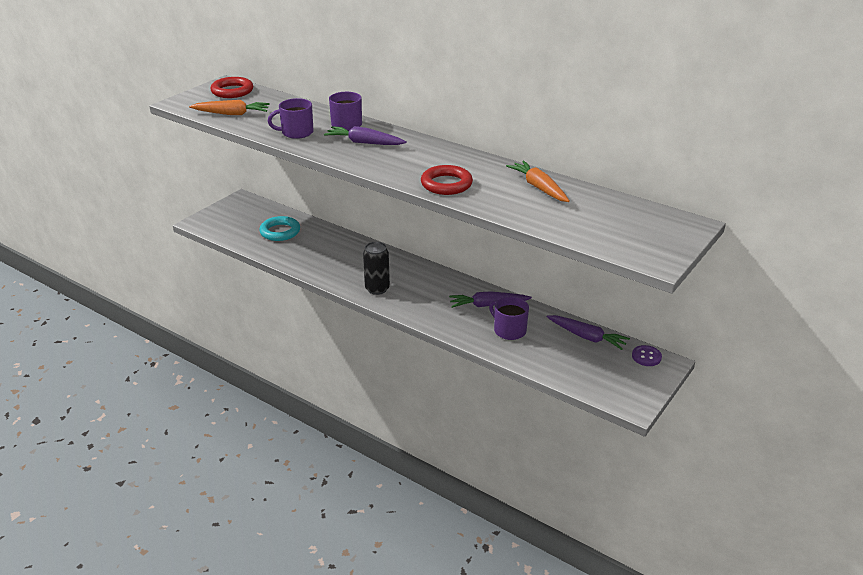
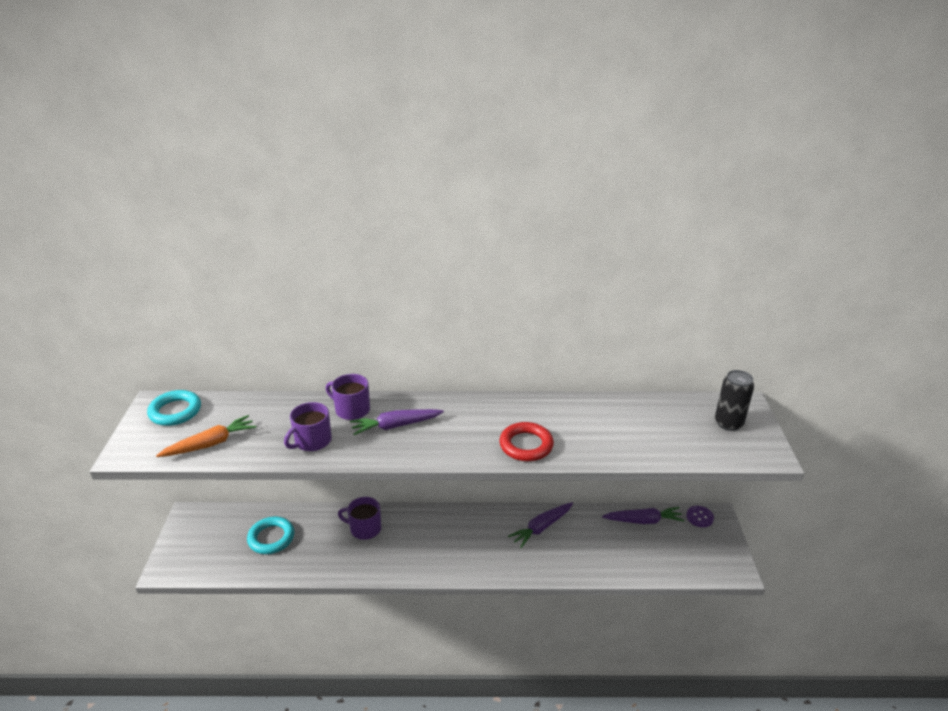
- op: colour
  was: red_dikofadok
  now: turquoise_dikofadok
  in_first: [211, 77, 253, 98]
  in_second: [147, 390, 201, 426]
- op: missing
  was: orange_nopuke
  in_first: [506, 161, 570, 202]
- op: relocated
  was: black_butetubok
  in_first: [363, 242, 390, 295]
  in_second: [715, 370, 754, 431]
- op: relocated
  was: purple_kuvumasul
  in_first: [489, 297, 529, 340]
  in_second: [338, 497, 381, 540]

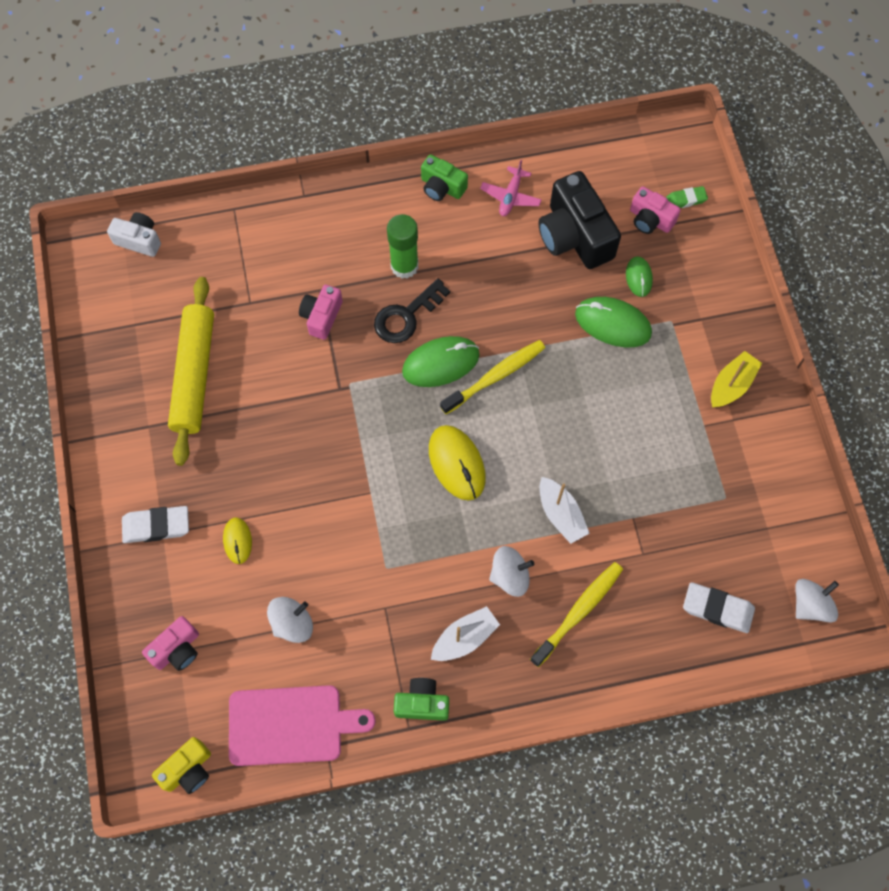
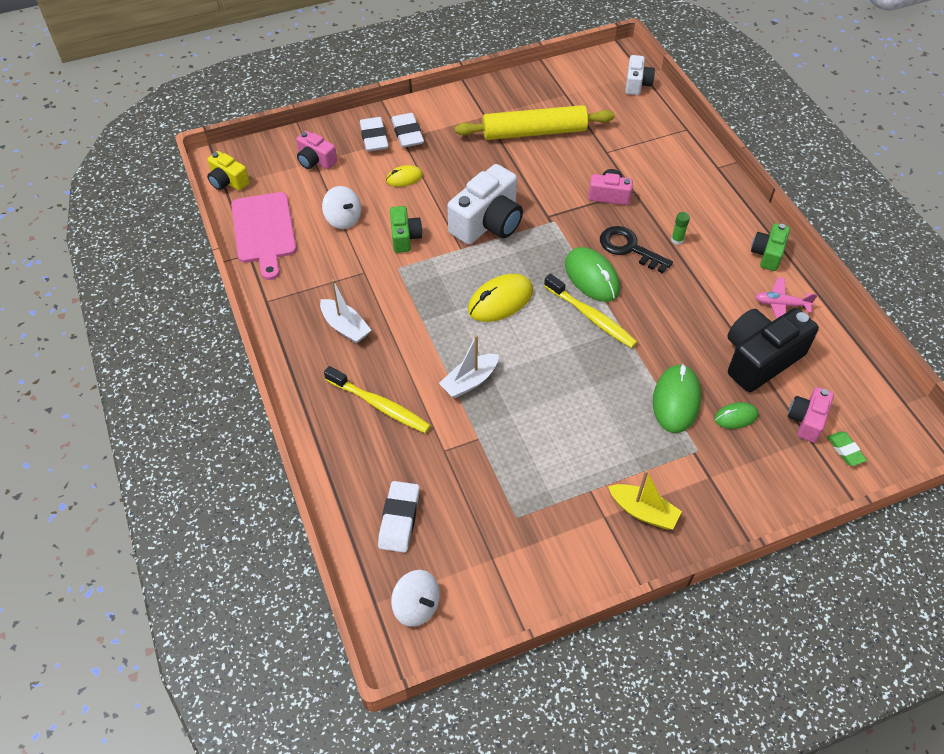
- op: size
  was: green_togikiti
  in_first: [387, 214, 418, 279]
  in_second: [671, 212, 690, 245]
  ratio: 0.49
- op: missing
  was: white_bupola
  in_first: [489, 546, 534, 597]
- op: relocated
  was: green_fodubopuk
  in_first: [394, 678, 449, 721]
  in_second: [390, 206, 422, 253]
- op: appeared
  now: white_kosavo
  in_second: [360, 117, 389, 152]
- op: appeared
  now: white_fodubopuk
  in_second: [447, 164, 523, 245]

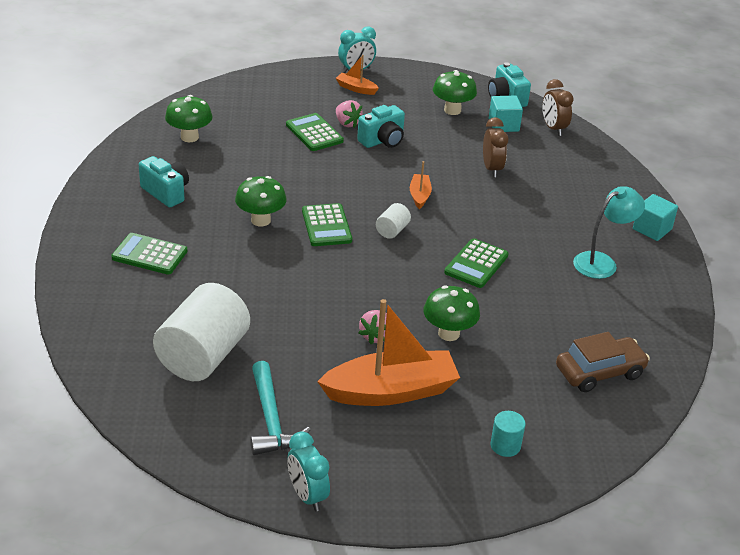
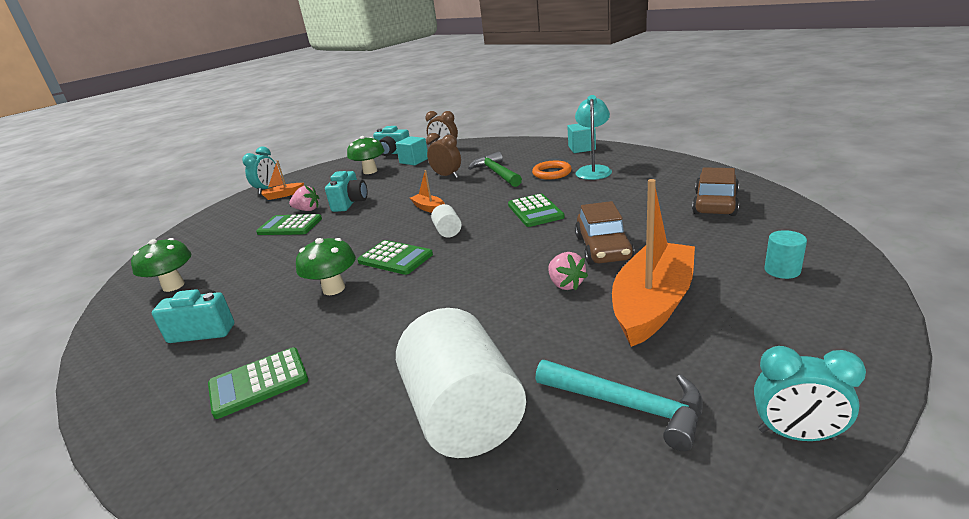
- op: exchanged
  was: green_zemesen
  now: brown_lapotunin
  in_first: [423, 285, 480, 341]
  in_second: [575, 201, 634, 265]
- op: appeared
  now: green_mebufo
  in_second: [468, 151, 522, 187]
- op: appeared
  now: orange_dikofadok
  in_second: [532, 160, 572, 180]

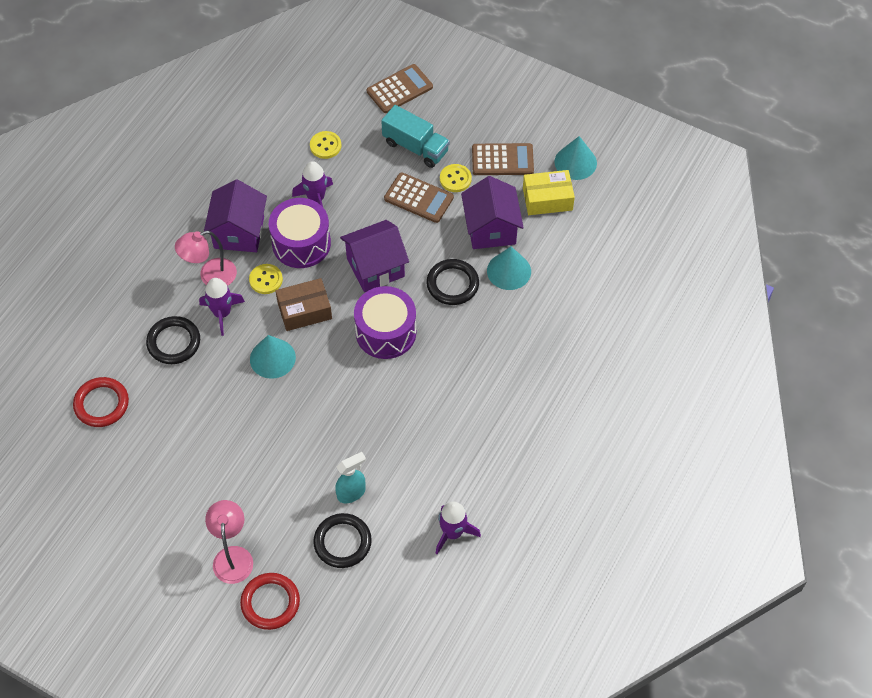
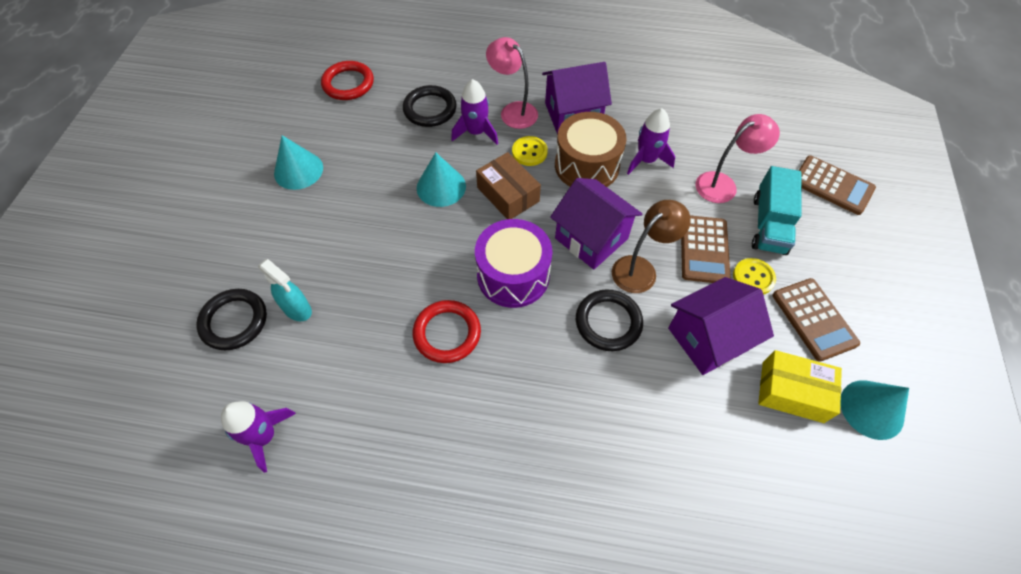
- op: missing
  was: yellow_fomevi
  in_first: [310, 131, 341, 159]
- op: spun
  was: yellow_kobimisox
  in_first: [523, 170, 575, 215]
  in_second: [758, 350, 842, 423]
  clockwise: -45
- op: colour
  was: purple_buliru
  now: brown_buliru
  in_first: [269, 198, 331, 268]
  in_second: [555, 112, 627, 187]
- op: relocated
  was: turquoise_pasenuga
  in_first: [487, 246, 531, 290]
  in_second: [274, 135, 323, 190]
- op: relocated
  was: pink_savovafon
  in_first: [205, 500, 253, 584]
  in_second: [696, 114, 780, 203]
- op: relocated
  was: red_dikofadok
  in_first: [240, 573, 300, 630]
  in_second: [413, 300, 481, 363]
- op: appeared
  now: brown_savovafon
  in_second: [612, 200, 691, 293]

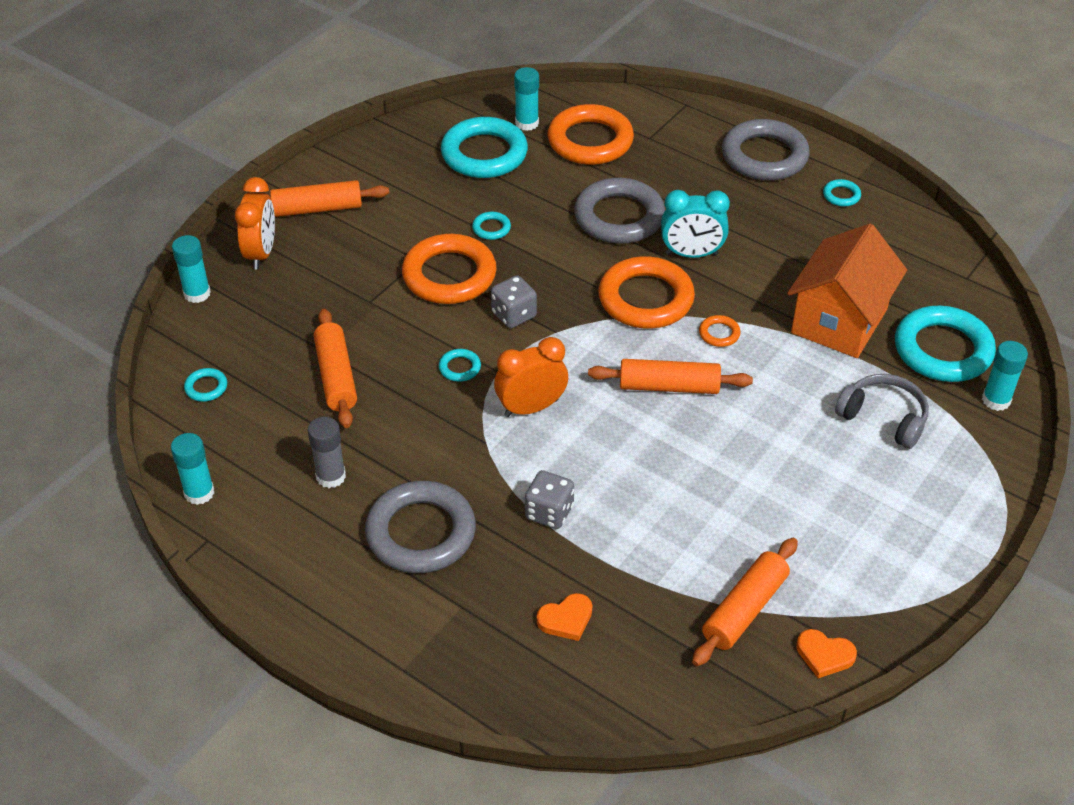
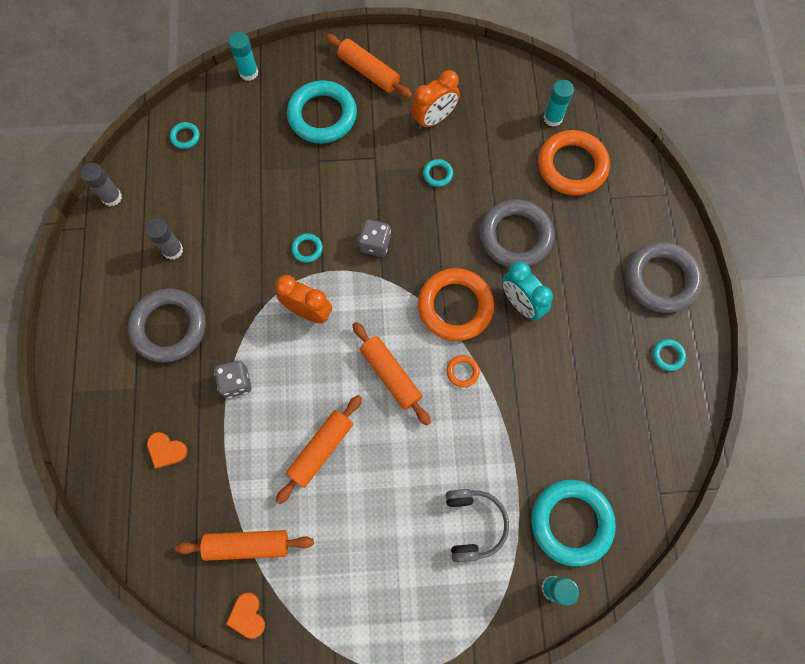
- op: relocated
  was: turquoise_dikofadok
  in_first: [441, 117, 528, 178]
  in_second: [287, 80, 357, 144]
- op: relocated
  was: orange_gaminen
  in_first: [235, 177, 275, 269]
  in_second: [411, 70, 460, 129]
- op: missing
  was: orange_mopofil
  in_first: [787, 224, 907, 358]
- op: missing
  was: orange_dikofadok
  in_first: [402, 234, 497, 304]
- op: relocated
  was: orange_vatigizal
  in_first: [314, 309, 357, 428]
  in_second: [276, 395, 362, 504]
- op: colour
  was: turquoise_togikiti
  now: grey_togikiti
  in_first: [171, 433, 214, 505]
  in_second: [80, 163, 122, 206]

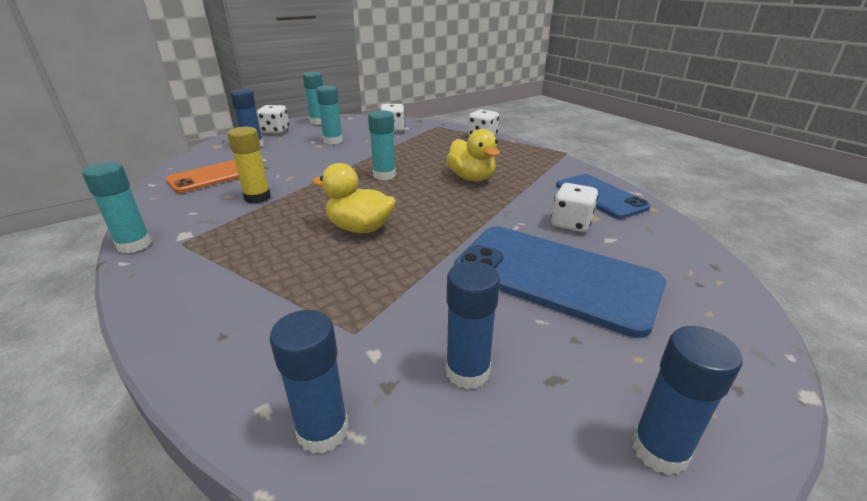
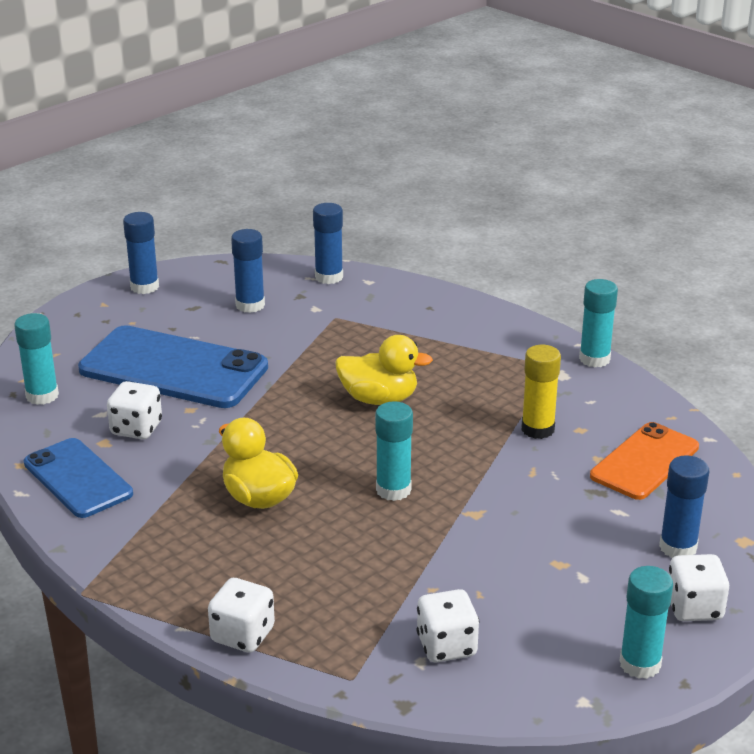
- op: relocated
  was: turquoise_togikiti
  in_first: [316, 85, 343, 144]
  in_second: [14, 313, 59, 405]

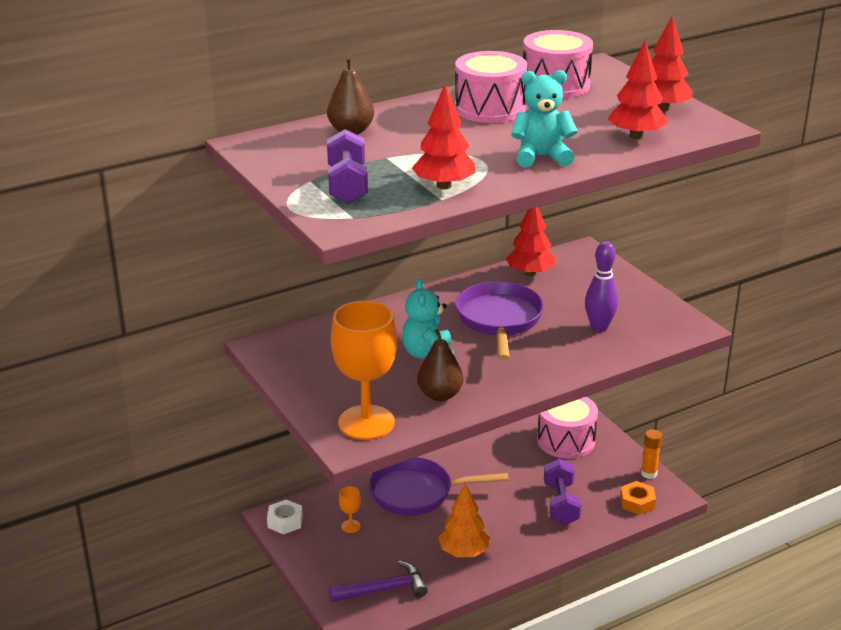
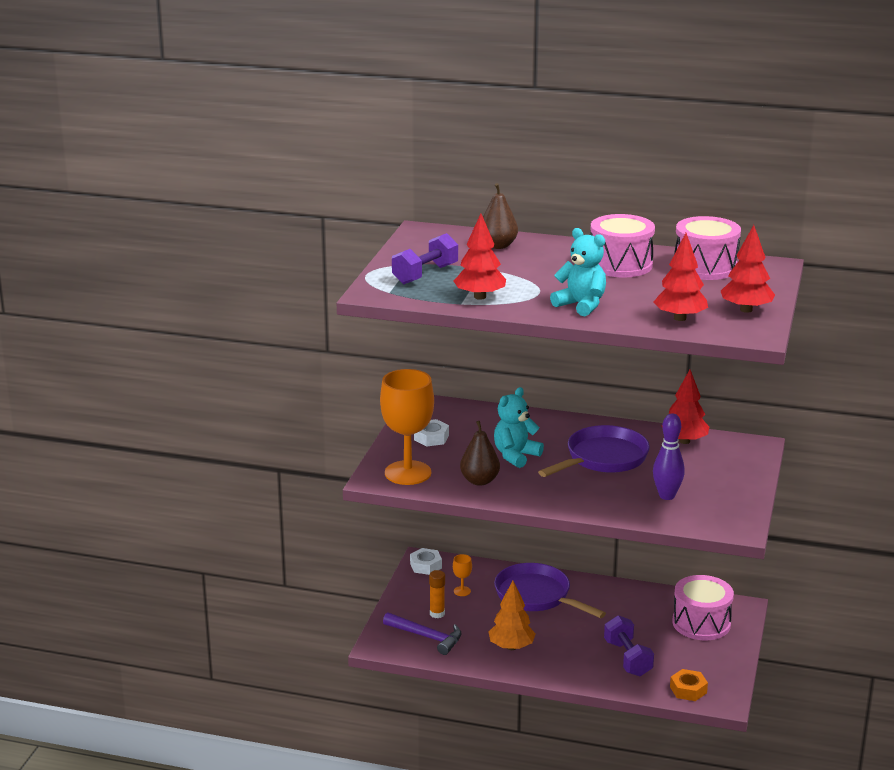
- op: relocated
  was: orange_togikiti
  in_first: [641, 430, 662, 479]
  in_second: [429, 570, 445, 618]
- op: spun
  was: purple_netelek
  in_first: [544, 459, 581, 525]
  in_second: [604, 615, 654, 676]
  clockwise: -60
- op: appeared
  now: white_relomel
  in_second: [414, 419, 449, 446]

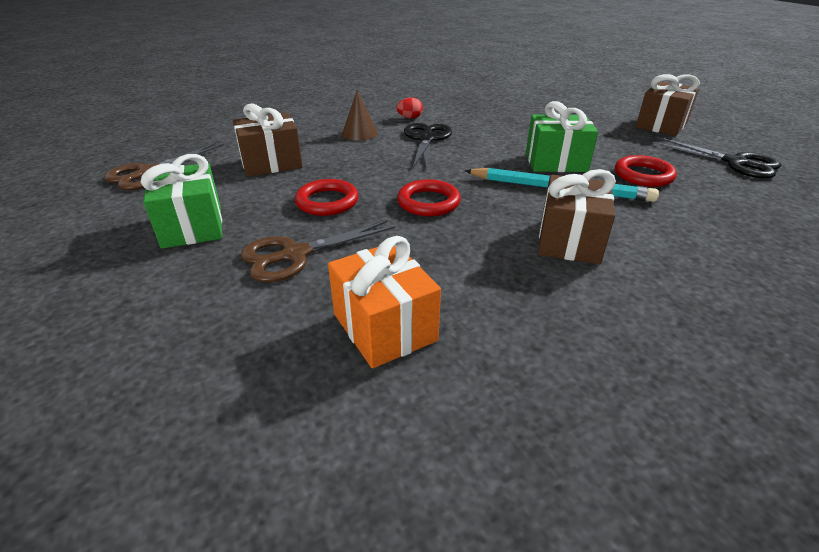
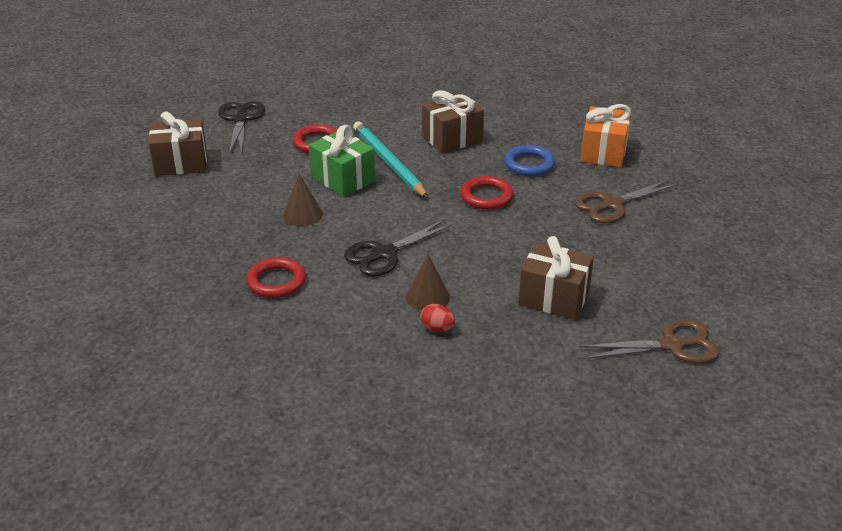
- op: relocated
  was: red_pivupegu
  in_first: [396, 97, 423, 119]
  in_second: [420, 304, 455, 332]
- op: missing
  was: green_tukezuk
  in_first: [141, 154, 222, 249]
- op: relocated
  was: red_dikofadok
  in_first: [295, 179, 359, 216]
  in_second: [246, 257, 306, 298]
- op: spun
  was: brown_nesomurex
  in_first: [241, 220, 395, 282]
  in_second: [574, 179, 678, 223]
  clockwise: 135
- op: appeared
  now: blue_dikofadok
  in_second: [504, 145, 555, 176]
- op: appeared
  now: brown_pasenuga
  in_second: [283, 174, 323, 226]

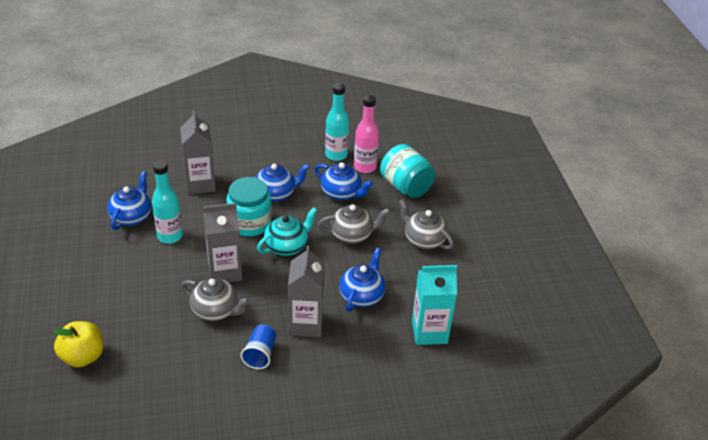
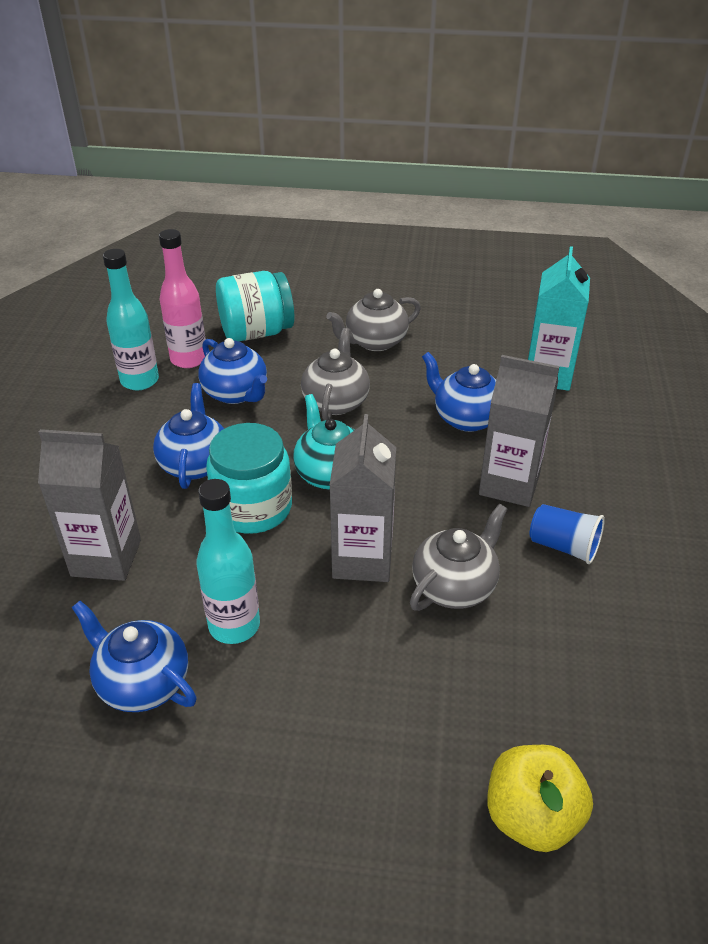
- op: spun
  was: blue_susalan
  in_first: [315, 162, 373, 201]
  in_second: [198, 338, 267, 404]
  clockwise: 90

